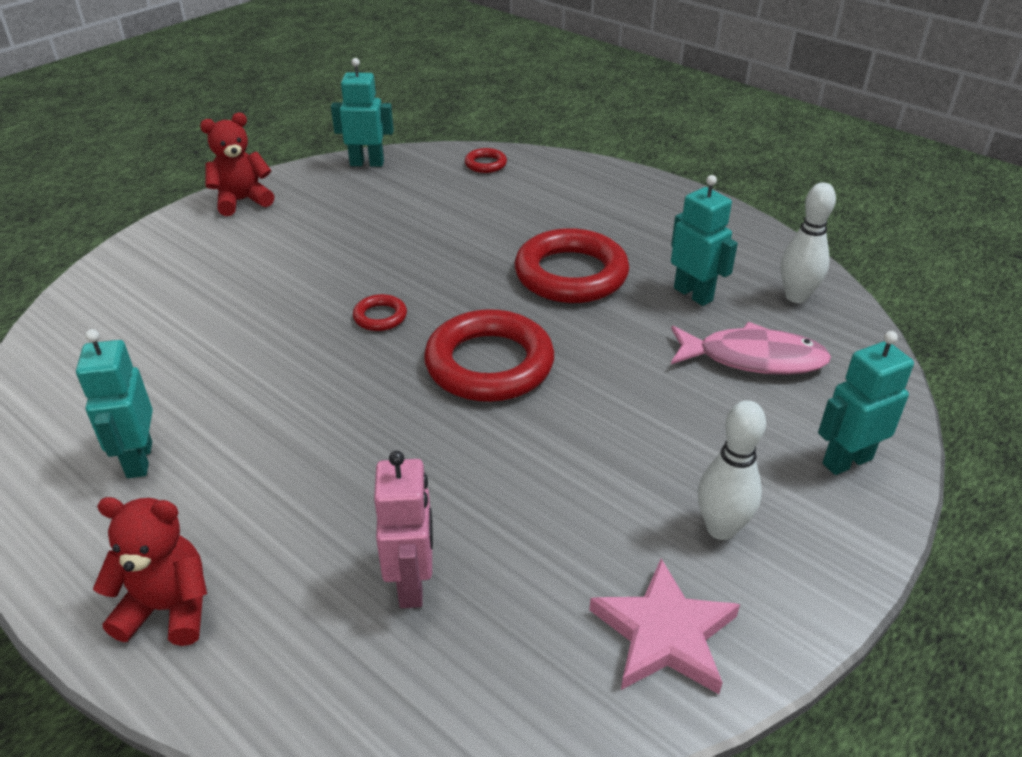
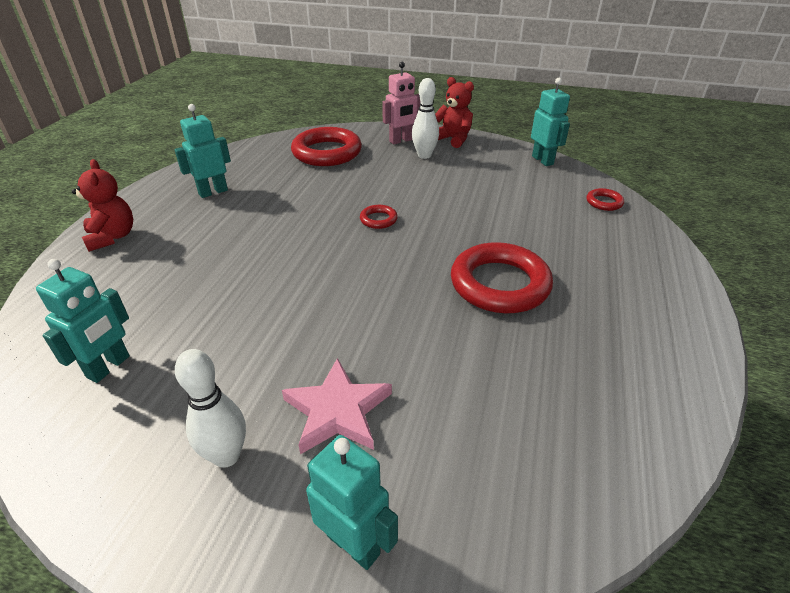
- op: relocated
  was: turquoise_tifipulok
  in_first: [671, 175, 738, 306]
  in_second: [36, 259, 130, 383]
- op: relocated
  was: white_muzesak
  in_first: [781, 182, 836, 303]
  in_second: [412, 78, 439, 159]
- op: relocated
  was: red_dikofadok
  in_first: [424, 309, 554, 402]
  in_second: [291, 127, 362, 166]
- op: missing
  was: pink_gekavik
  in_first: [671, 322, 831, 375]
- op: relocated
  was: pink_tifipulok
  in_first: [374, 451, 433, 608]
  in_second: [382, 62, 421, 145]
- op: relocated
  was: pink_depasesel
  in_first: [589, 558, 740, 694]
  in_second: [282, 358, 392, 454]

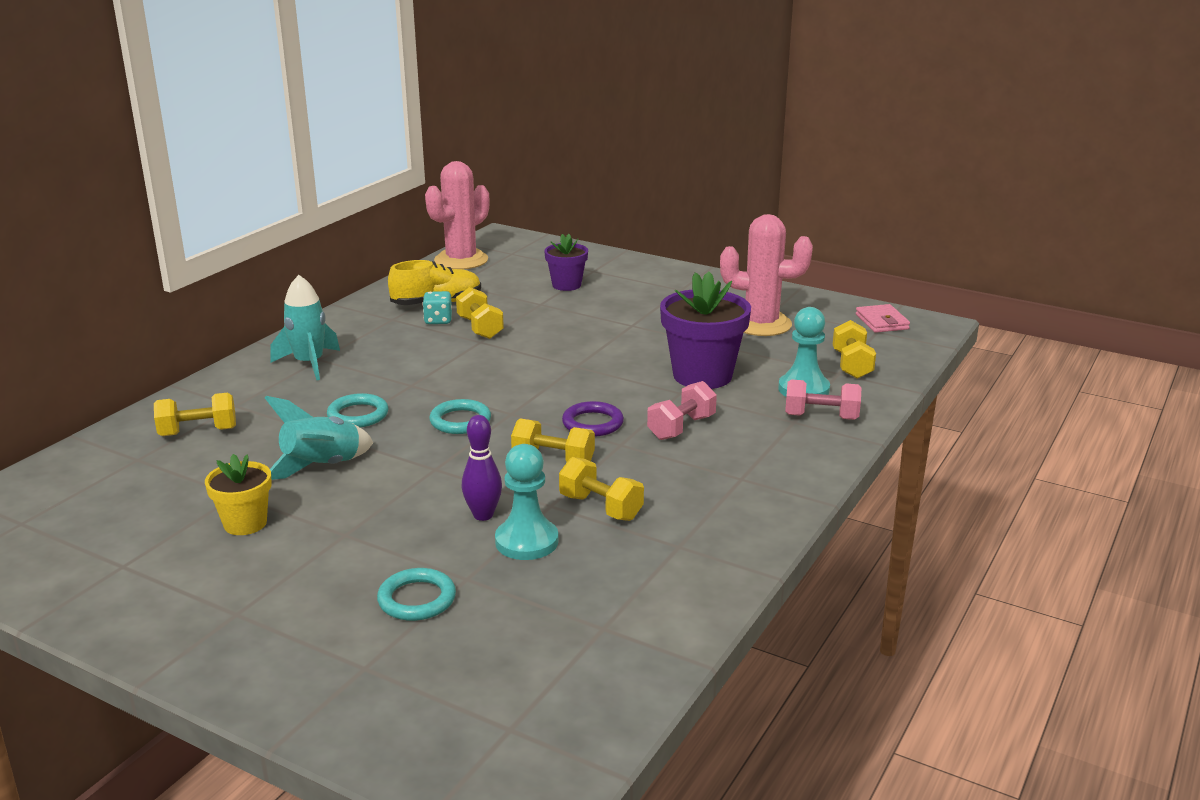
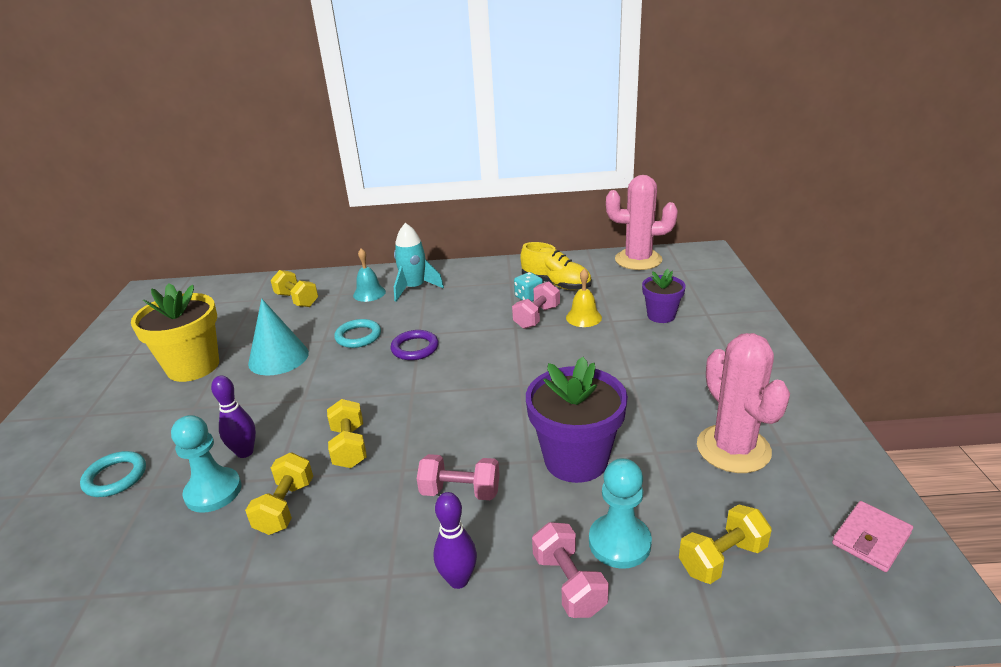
- op: colour
  was: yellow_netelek
  now: pink_netelek
  in_first: [456, 287, 504, 339]
  in_second: [512, 281, 560, 329]
- op: exchanged
  was: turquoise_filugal
  now: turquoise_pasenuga
  in_first: [265, 396, 373, 480]
  in_second: [248, 299, 309, 375]
- op: missing
  was: turquoise_dikofadok
  in_first: [429, 399, 491, 434]
- op: relocated
  was: purple_dikofadok
  in_first: [562, 401, 624, 436]
  in_second: [390, 330, 439, 360]
- op: size
  was: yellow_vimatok
  in_first: [205, 454, 272, 535]
  in_second: [131, 283, 219, 382]
  ratio: 1.74
- op: appeared
  now: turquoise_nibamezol
  in_second: [353, 248, 386, 302]
- op: appeared
  now: yellow_nibamezol
  in_second: [566, 269, 602, 327]
- op: appeared
  now: purple_muzesak
  in_second: [433, 492, 477, 589]

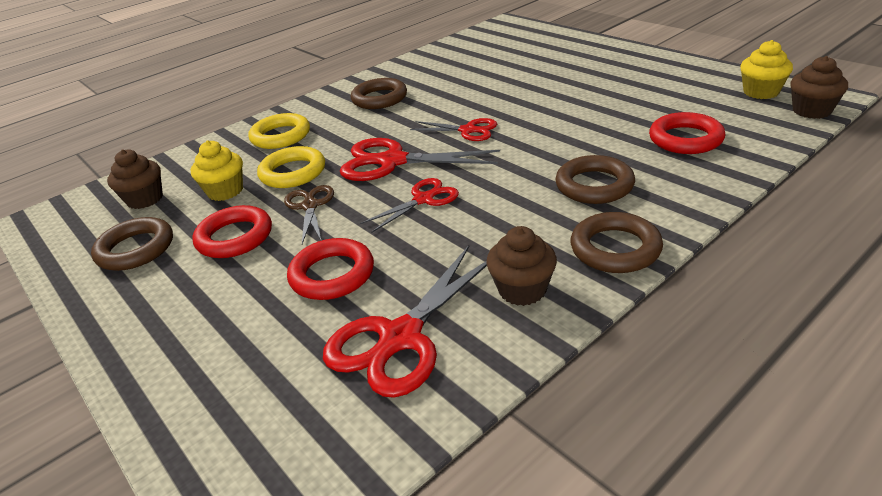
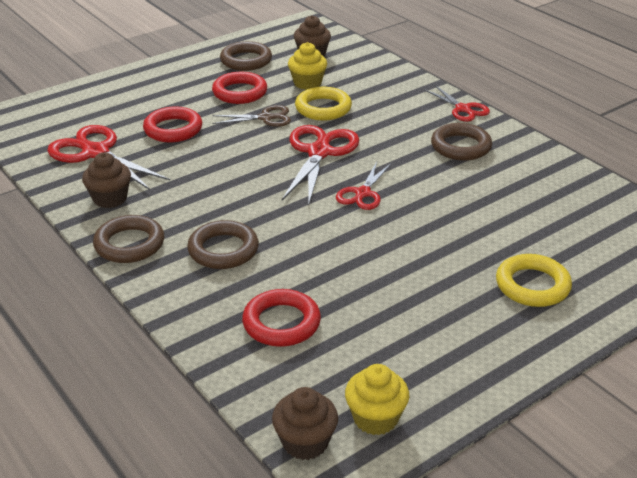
- op: relocated
  was: yellow_dikofadok
  in_first: [248, 113, 310, 149]
  in_second: [496, 254, 572, 307]
- op: relocated
  was: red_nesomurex
  in_first: [360, 178, 459, 233]
  in_second: [424, 85, 490, 122]

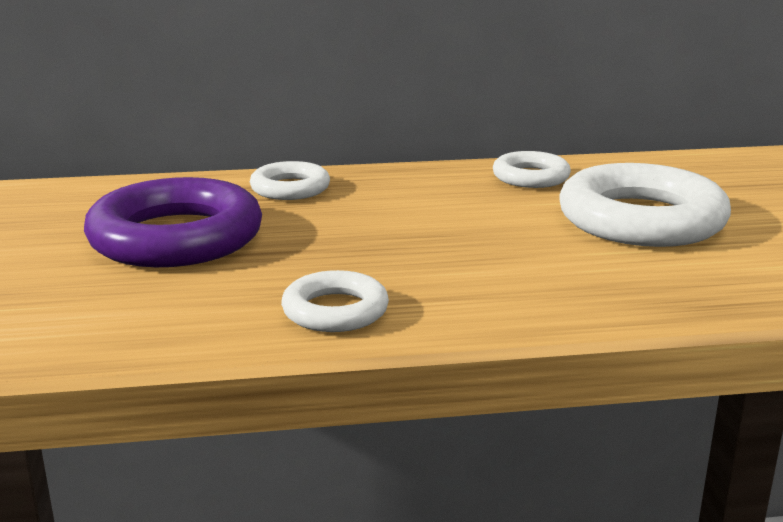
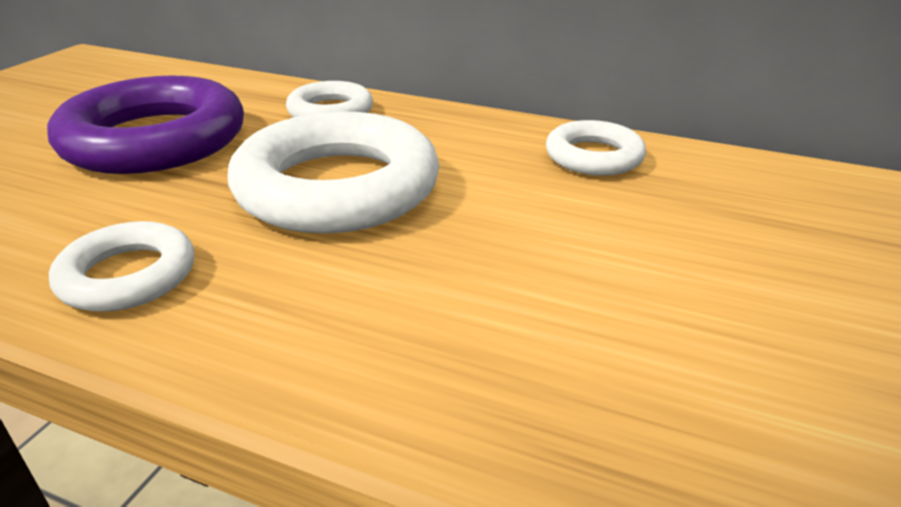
- op: relocated
  was: white_dikofadok
  in_first: [559, 163, 731, 247]
  in_second: [227, 111, 439, 234]

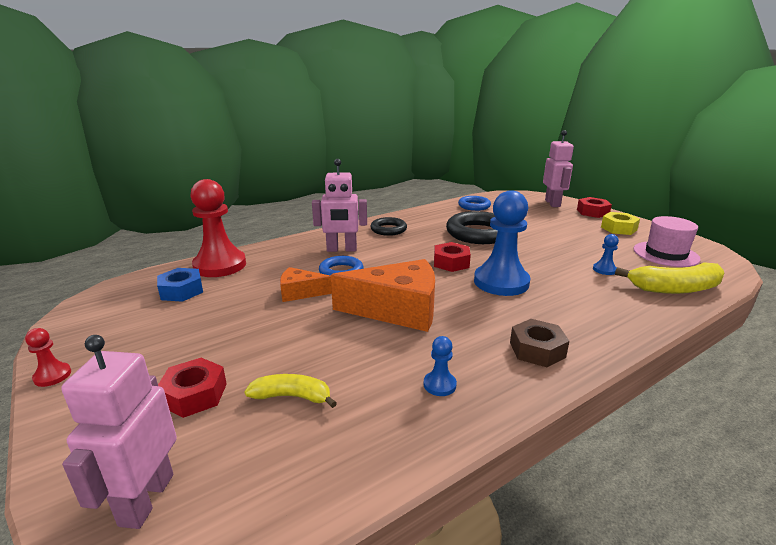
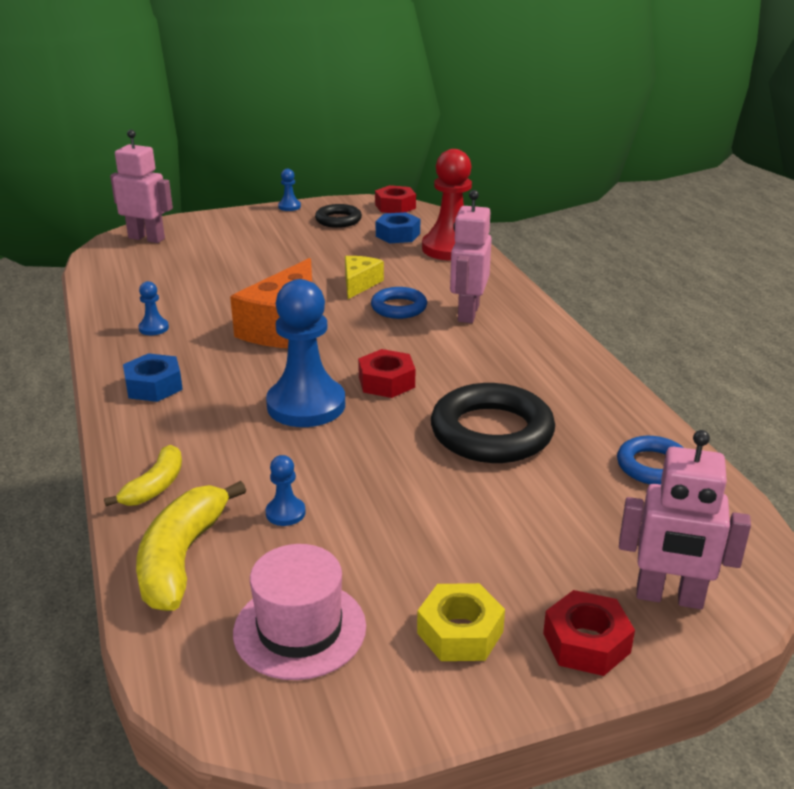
- op: relocated
  was: black_dikofadok
  in_first: [370, 217, 407, 236]
  in_second: [315, 204, 362, 228]
- op: colour
  was: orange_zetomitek
  now: yellow_zetomitek
  in_first: [280, 267, 332, 302]
  in_second: [345, 256, 384, 299]
- op: colour
  was: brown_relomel
  now: blue_relomel
  in_first: [510, 319, 569, 367]
  in_second: [123, 353, 183, 402]
- op: colour
  was: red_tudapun
  now: blue_tudapun
  in_first: [25, 328, 71, 387]
  in_second: [278, 169, 301, 211]
- op: relocated
  was: red_relomel
  in_first: [158, 358, 227, 418]
  in_second: [375, 185, 416, 213]
- op: relocated
  was: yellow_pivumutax
  in_first: [244, 374, 337, 408]
  in_second: [104, 445, 182, 506]

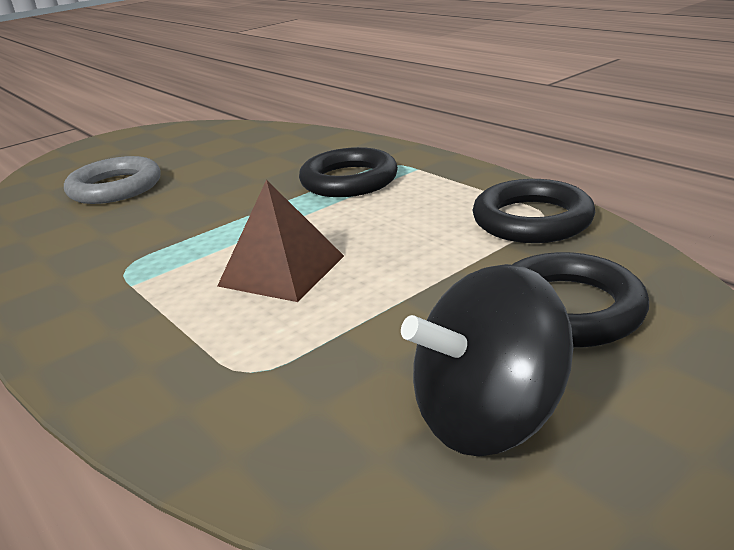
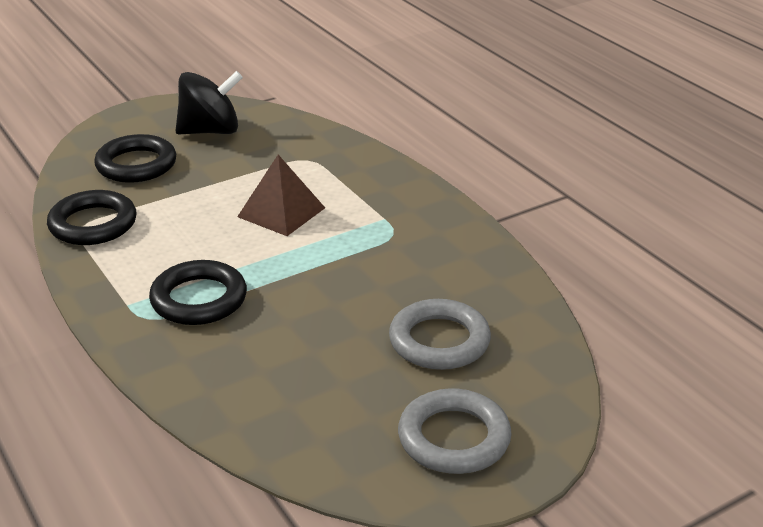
- op: appeared
  now: grey_dikofadok
  in_second: [398, 388, 512, 474]

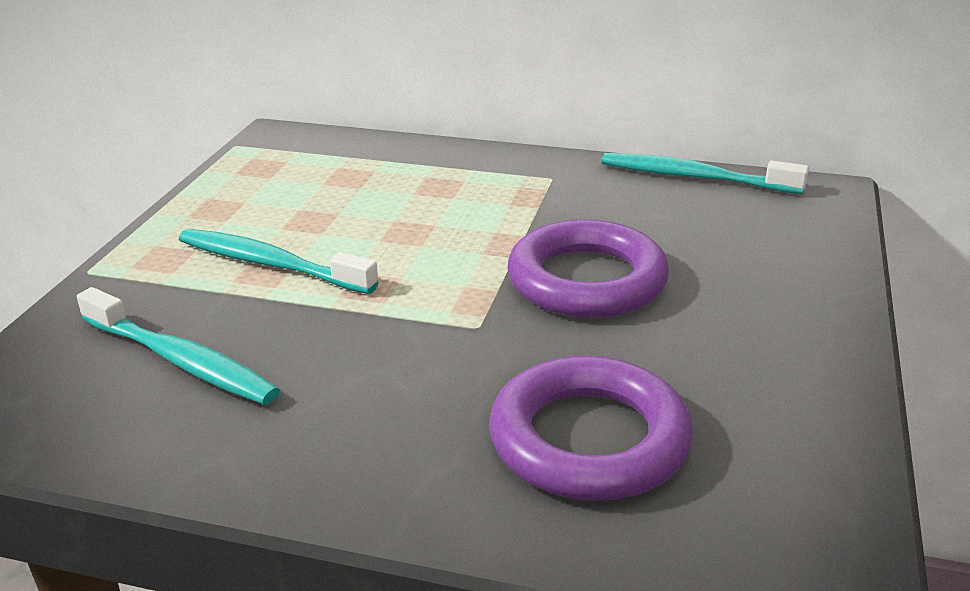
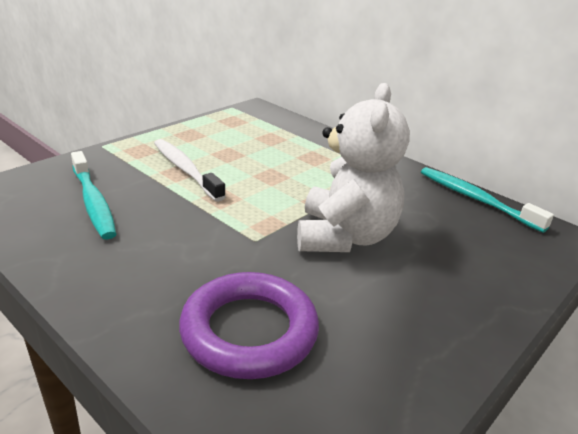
- op: exchanged
  was: purple_dikofadok
  now: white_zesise
  in_first: [507, 219, 669, 318]
  in_second: [297, 83, 410, 252]
- op: colour
  was: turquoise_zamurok
  now: white_zamurok
  in_first: [179, 229, 379, 294]
  in_second: [154, 139, 226, 202]

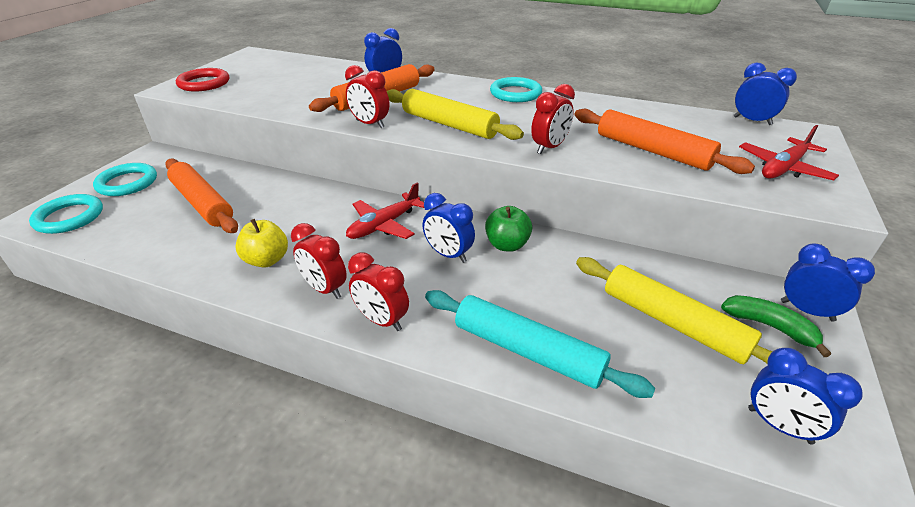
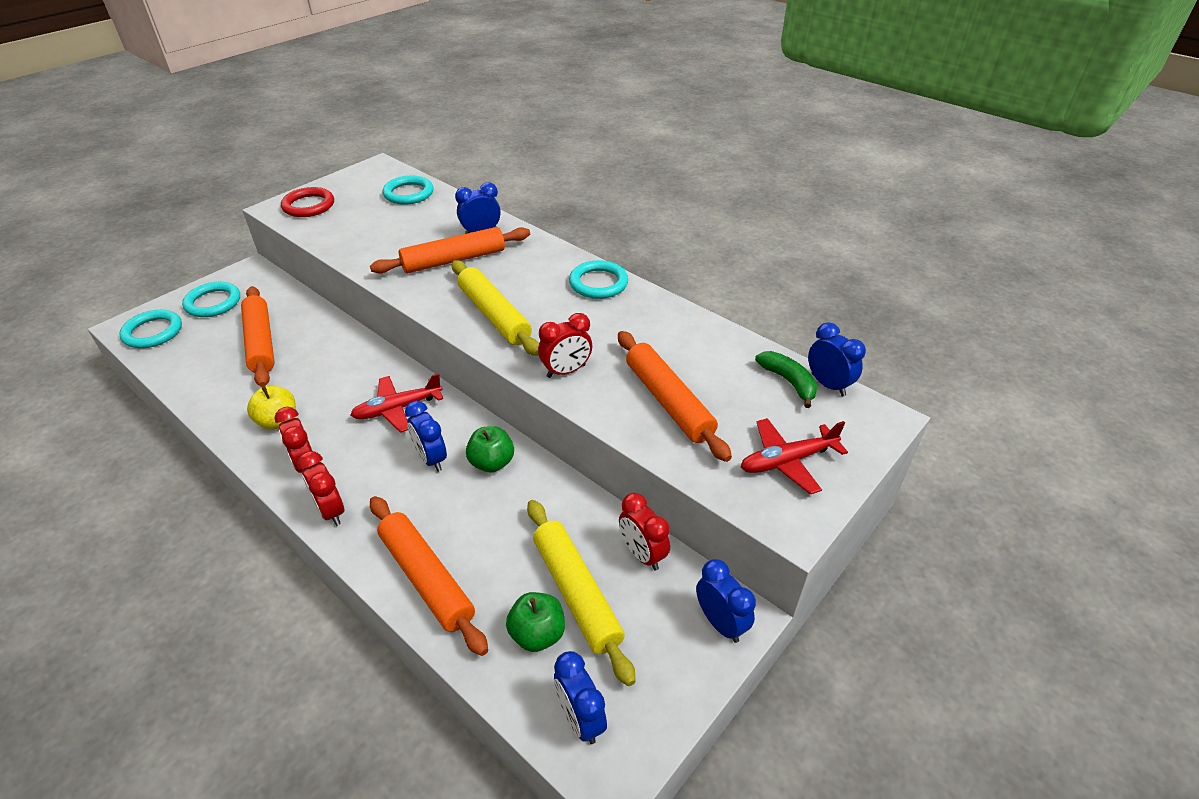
- op: relocated
  was: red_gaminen
  in_first: [345, 65, 389, 128]
  in_second: [619, 493, 670, 570]
- op: colour
  was: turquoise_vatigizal
  now: orange_vatigizal
  in_first: [425, 290, 656, 398]
  in_second: [370, 496, 488, 656]
- op: relocated
  was: green_pivumutax
  in_first: [721, 295, 831, 357]
  in_second: [755, 351, 817, 408]
- op: appeared
  now: turquoise_dikofadok
  in_second: [383, 176, 434, 205]
- op: appeared
  now: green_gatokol
  in_second: [506, 592, 565, 652]

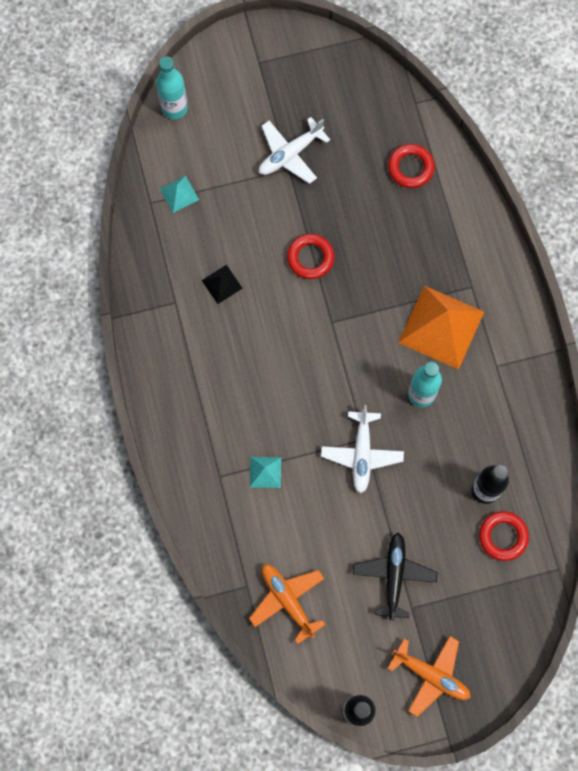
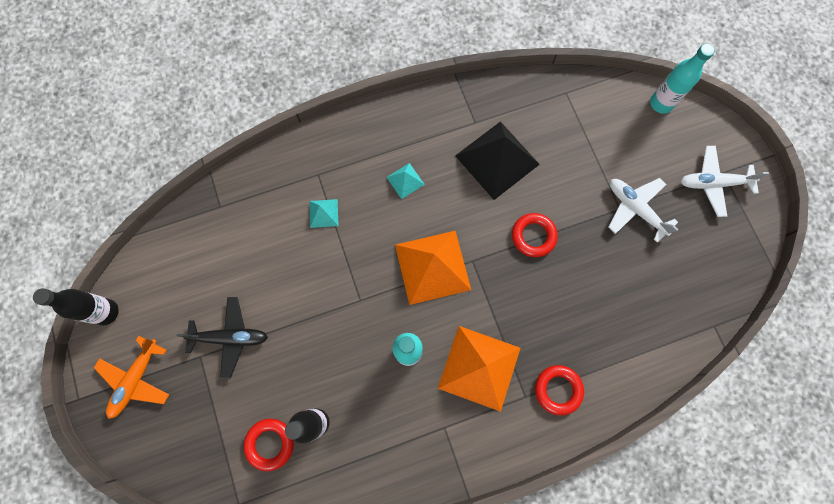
- op: relocated
  was: red_dikofadok
  in_first: [388, 144, 435, 188]
  in_second: [535, 365, 584, 415]
- op: relocated
  was: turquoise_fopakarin
  in_first: [160, 176, 199, 213]
  in_second: [386, 163, 425, 199]
- op: size
  was: black_fopakarin
  in_first: [201, 265, 242, 304]
  in_second: [455, 121, 540, 200]
  ratio: 2.18
- op: relocated
  was: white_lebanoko
  in_first: [321, 405, 404, 494]
  in_second: [681, 146, 769, 217]
- op: missing
  was: orange_lebanoko
  in_first: [249, 564, 326, 644]
- op: appeared
  now: orange_fopakarin
  in_second: [395, 231, 471, 305]

